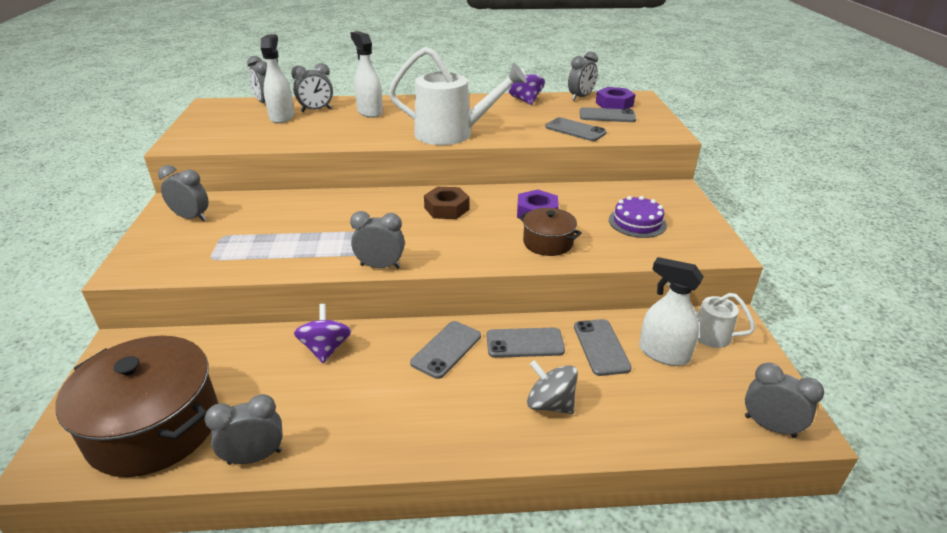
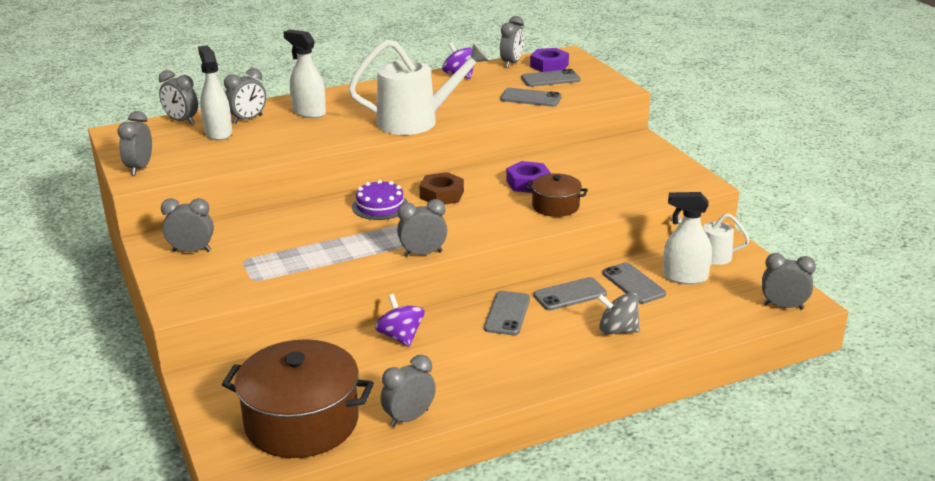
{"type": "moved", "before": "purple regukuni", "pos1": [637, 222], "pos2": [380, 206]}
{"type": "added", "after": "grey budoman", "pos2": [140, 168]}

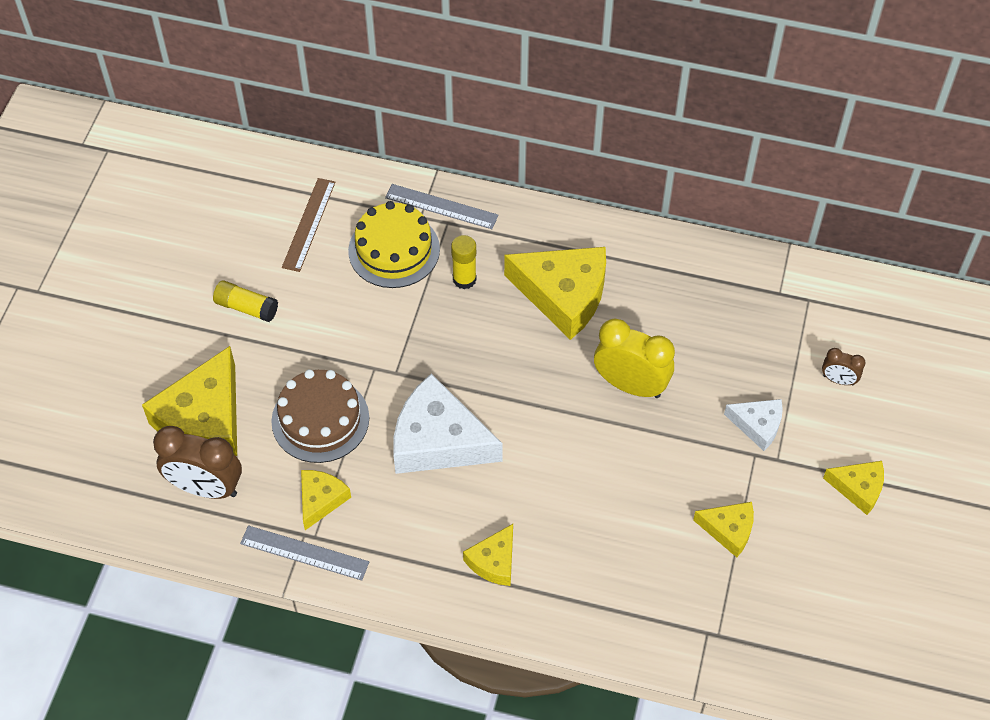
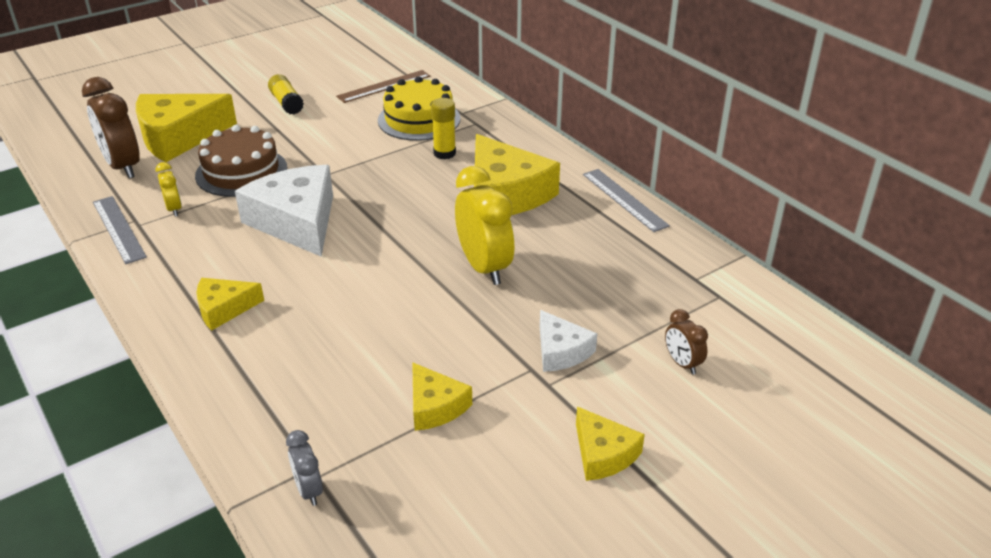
{"type": "moved", "before": "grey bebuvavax", "pos1": [441, 207], "pos2": [624, 199]}
{"type": "replaced", "before": "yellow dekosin", "after": "yellow budoman", "pos1": [320, 500], "pos2": [174, 209]}
{"type": "added", "after": "grey budoman", "pos2": [309, 490]}

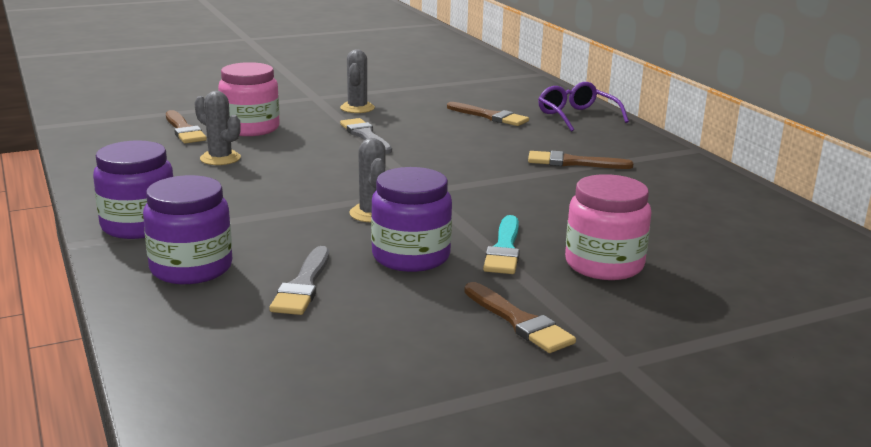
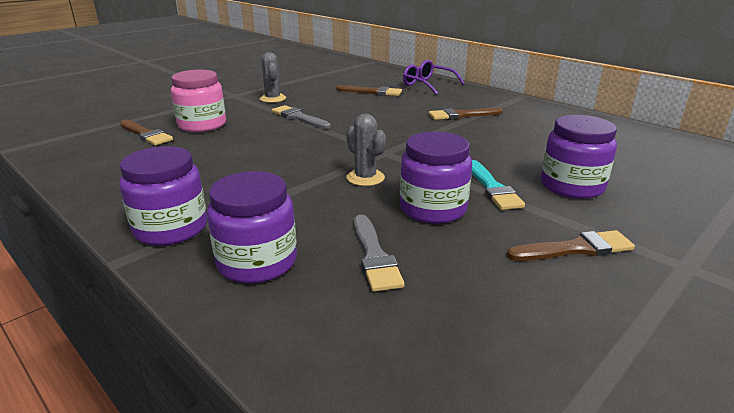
{"type": "removed", "before": "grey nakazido", "pos1": [220, 158]}
{"type": "recoloured", "before": "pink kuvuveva", "after": "purple kuvuveva", "pos1": [604, 264], "pos2": [572, 186]}
{"type": "turned", "before": "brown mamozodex", "pos1": [519, 321], "pos2": [575, 249], "turn": -45}

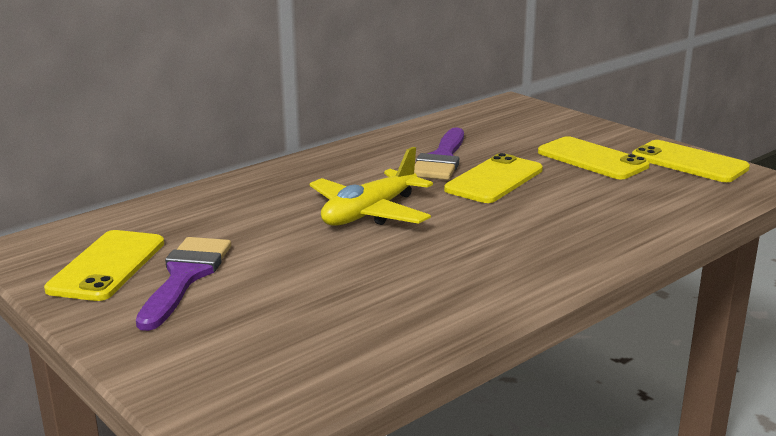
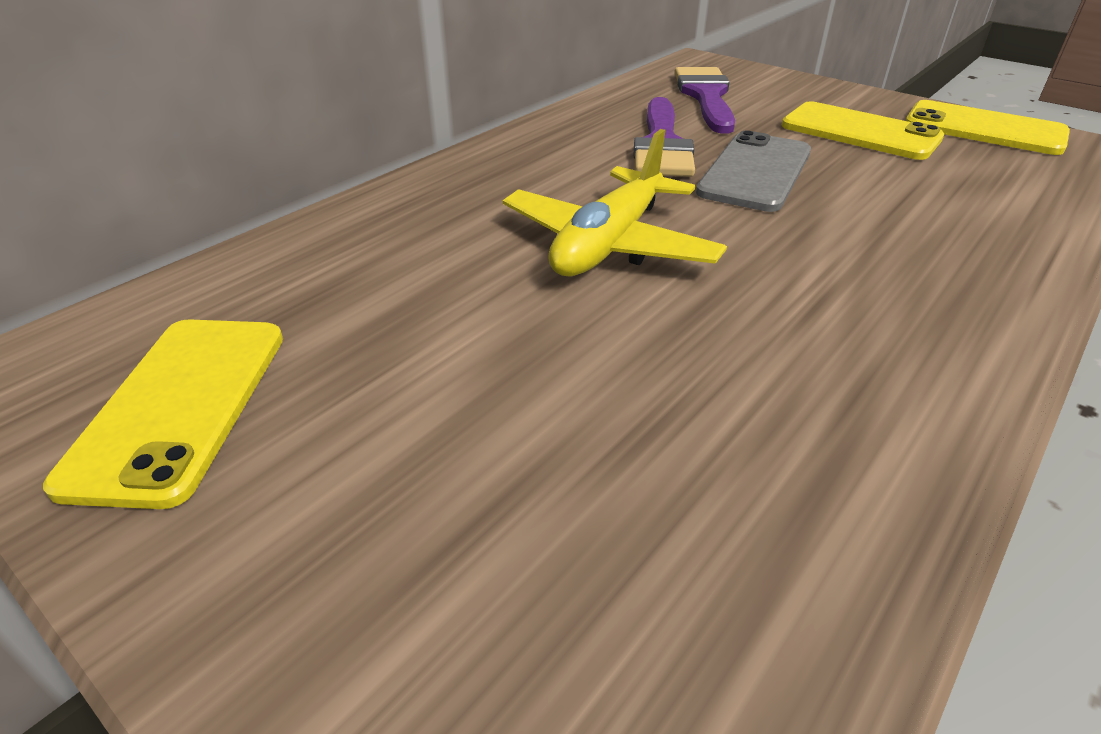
{"type": "recoloured", "before": "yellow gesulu", "after": "grey gesulu", "pos1": [494, 180], "pos2": [755, 172]}
{"type": "moved", "before": "purple mamozodex", "pos1": [185, 277], "pos2": [705, 96]}

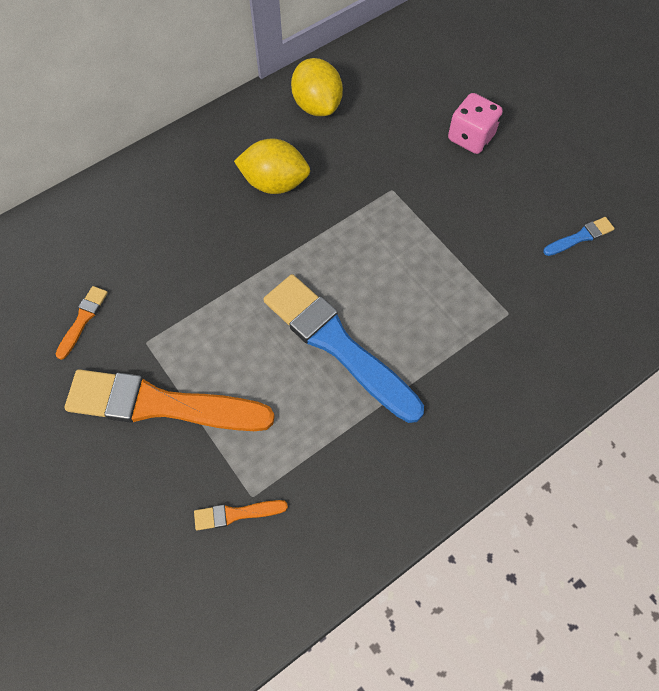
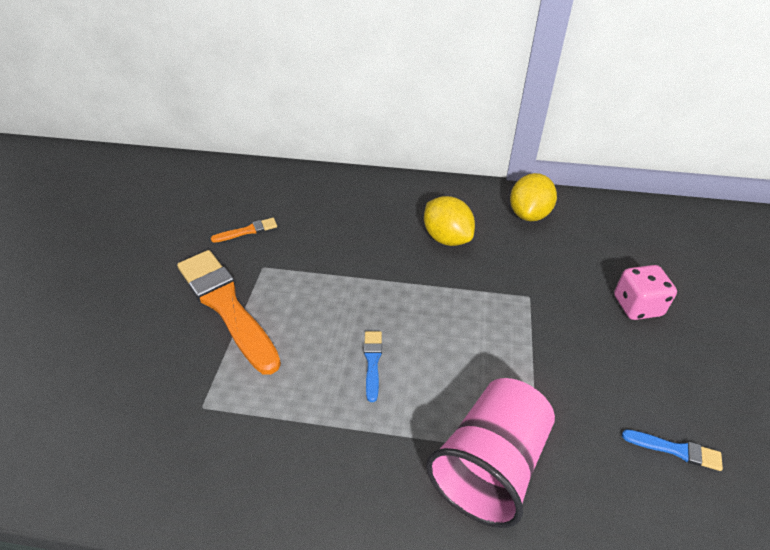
{"type": "resized", "before": "blue mamozodex", "pos1": [337, 344], "pos2": [372, 362], "scale": 0.42}
{"type": "removed", "before": "orange mamozodex", "pos1": [236, 514]}
{"type": "added", "after": "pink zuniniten", "pos2": [490, 465]}

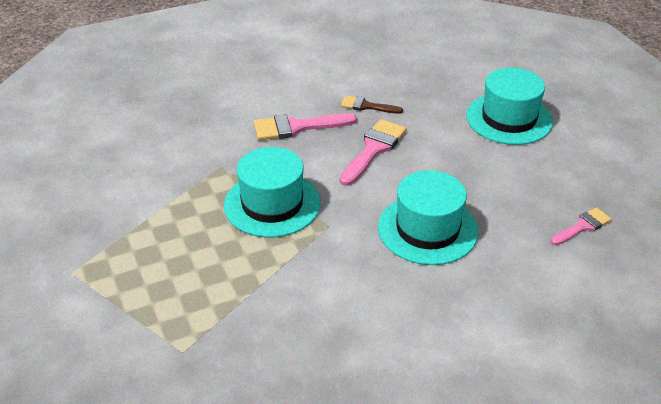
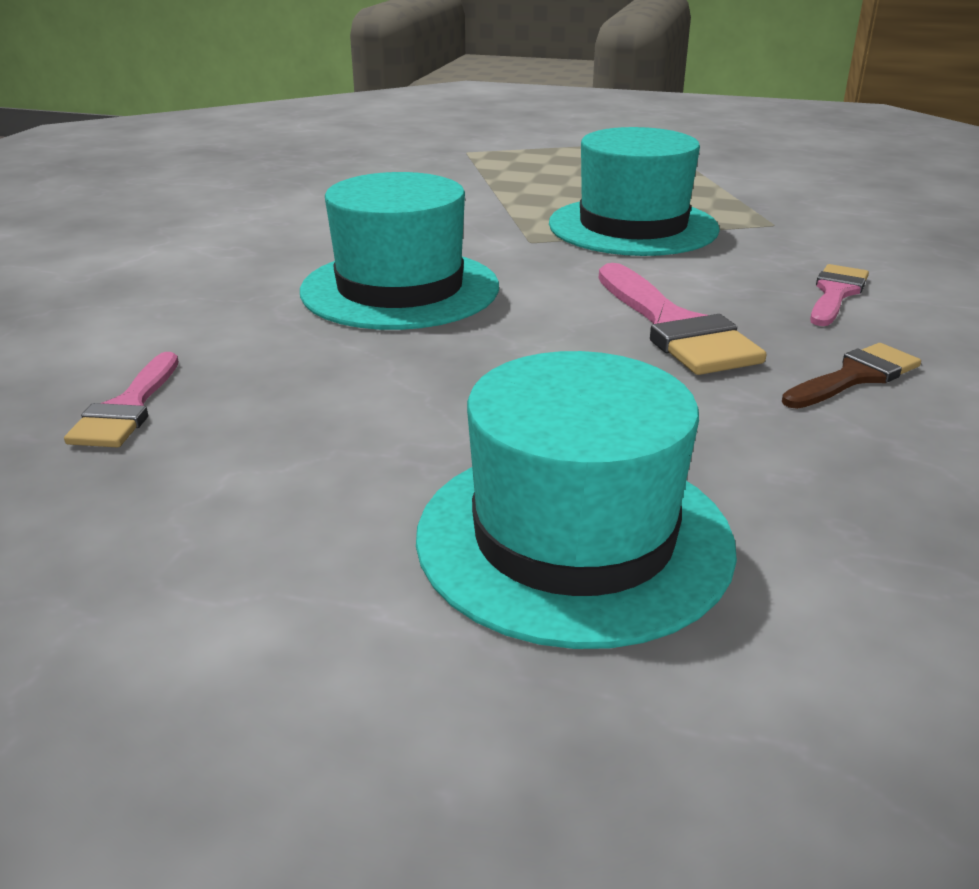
{"type": "resized", "before": "pink mamozodex", "pos1": [297, 127], "pos2": [835, 293], "scale": 0.62}

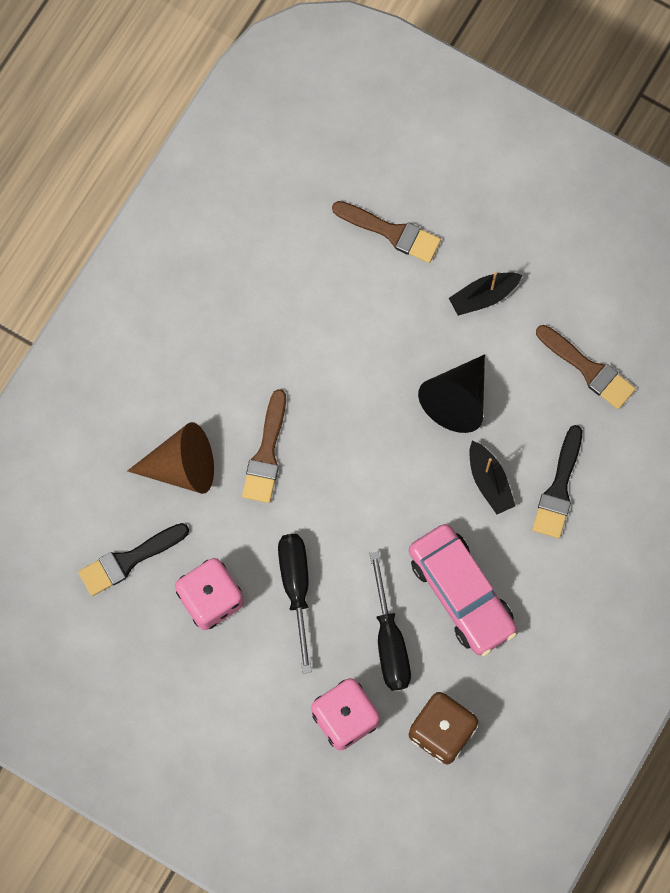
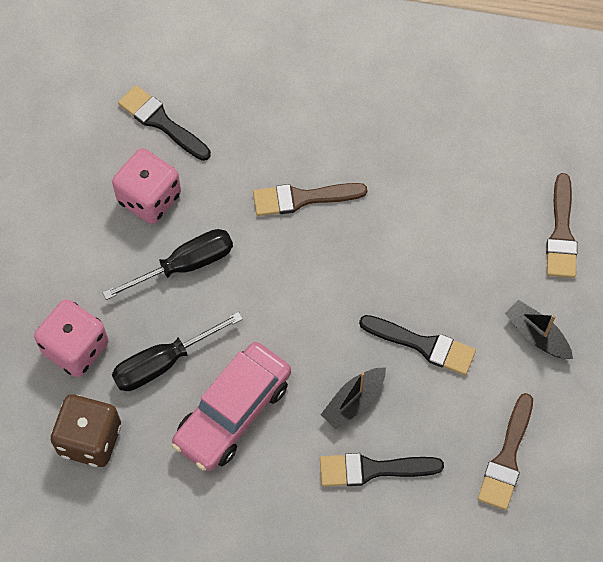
{"type": "replaced", "before": "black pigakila", "after": "black mamozodex", "pos1": [457, 399], "pos2": [423, 345]}
{"type": "removed", "before": "brown pigakila", "pos1": [182, 466]}

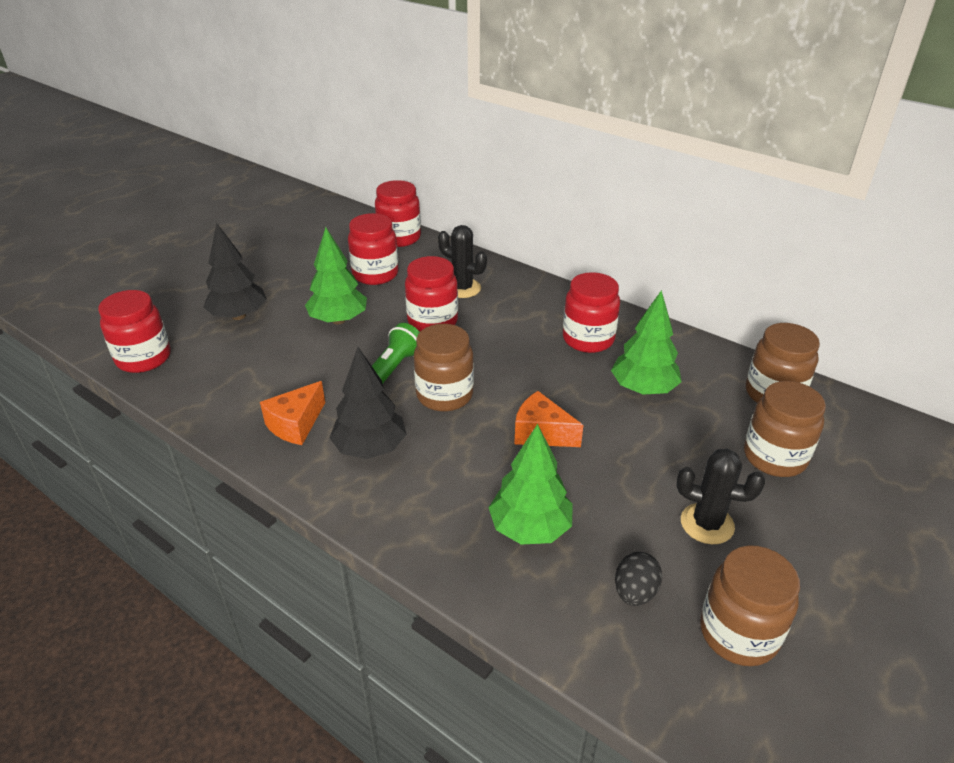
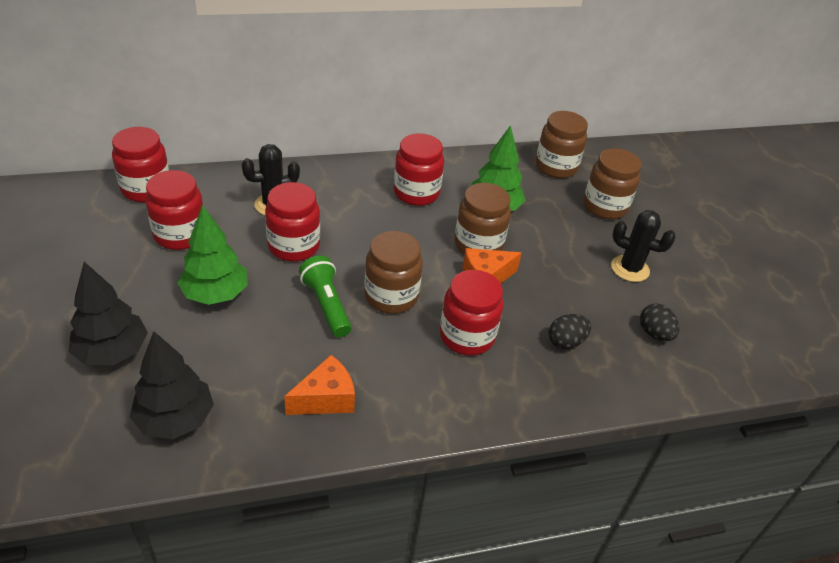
{"type": "moved", "before": "red kuvuveva", "pos1": [144, 358], "pos2": [467, 336]}
{"type": "moved", "before": "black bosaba", "pos1": [370, 448], "pos2": [175, 419]}
{"type": "turned", "before": "orange dekosin", "pos1": [296, 424], "pos2": [325, 398], "turn": -105}
{"type": "replaced", "before": "green bosaba", "after": "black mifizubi", "pos1": [530, 528], "pos2": [566, 342]}
{"type": "turned", "before": "black nakazido", "pos1": [707, 524], "pos2": [630, 269], "turn": 60}
{"type": "moved", "before": "brown kuvuveva", "pos1": [738, 633], "pos2": [478, 244]}

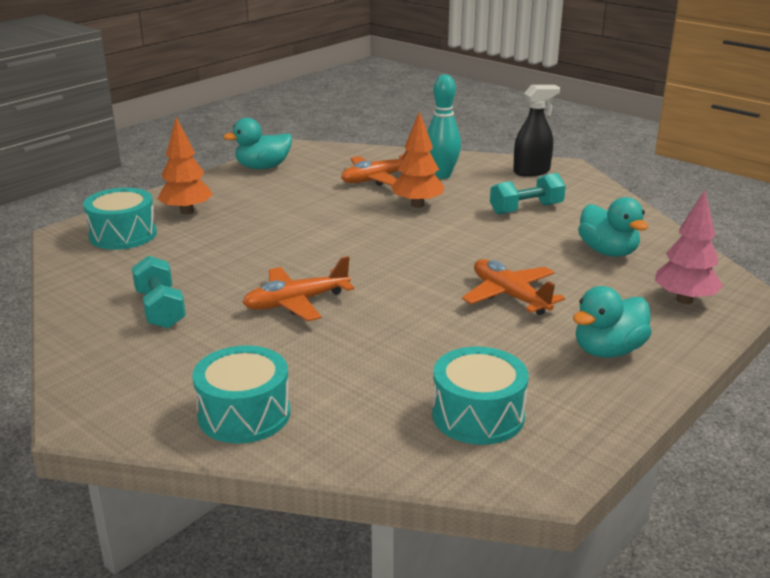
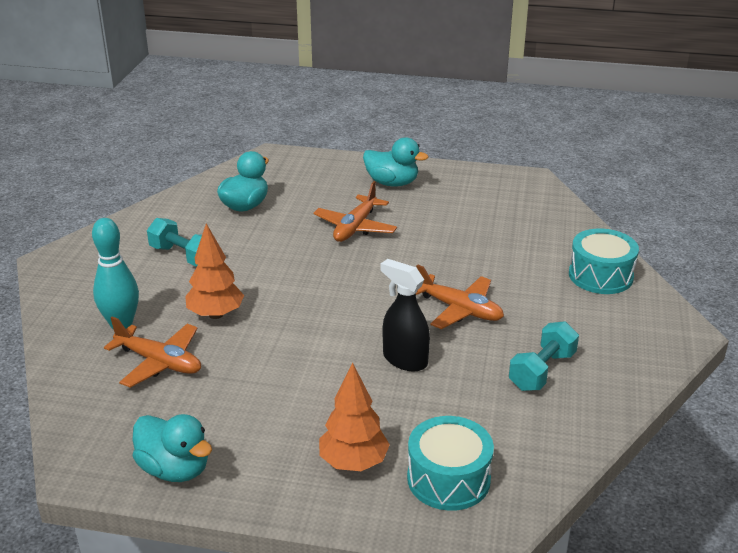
{"type": "moved", "before": "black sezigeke", "pos1": [532, 171], "pos2": [404, 360]}
{"type": "removed", "before": "pink bosaba", "pos1": [684, 300]}
{"type": "removed", "before": "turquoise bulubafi", "pos1": [478, 415]}

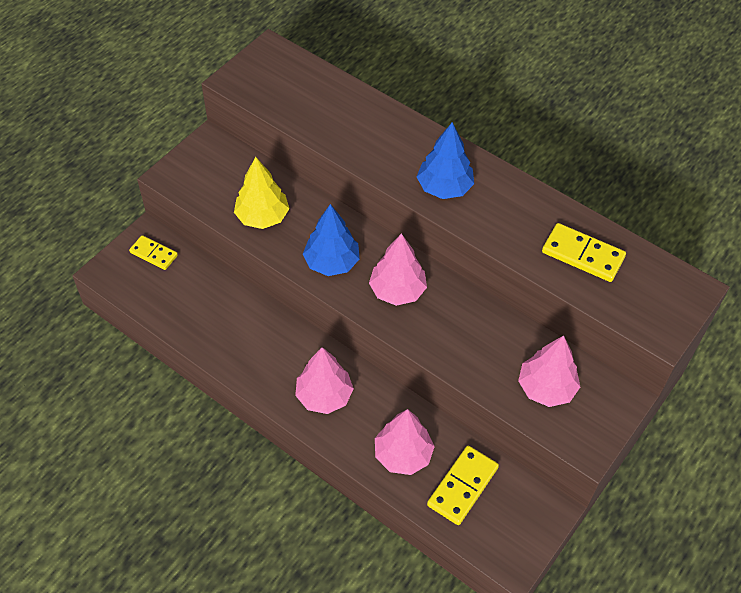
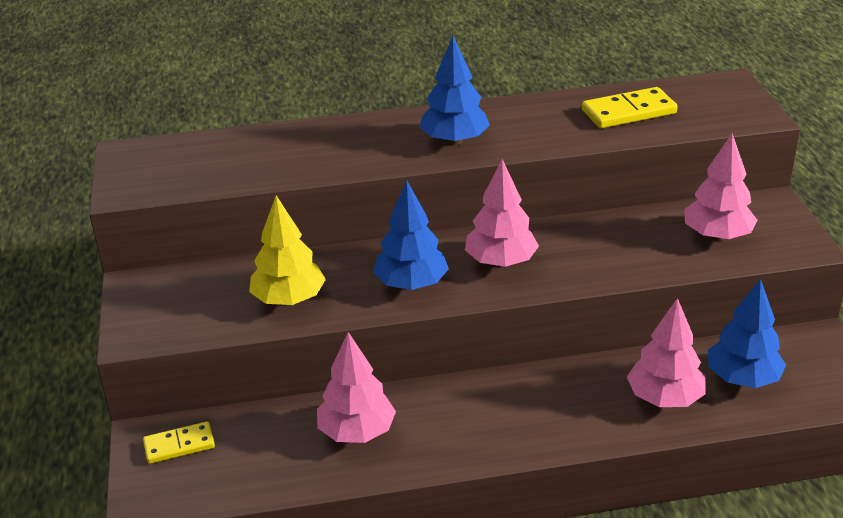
{"type": "moved", "before": "pink bosaba", "pos1": [324, 396], "pos2": [356, 432]}
{"type": "replaced", "before": "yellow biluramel", "after": "blue bosaba", "pos1": [463, 486], "pos2": [742, 379]}

